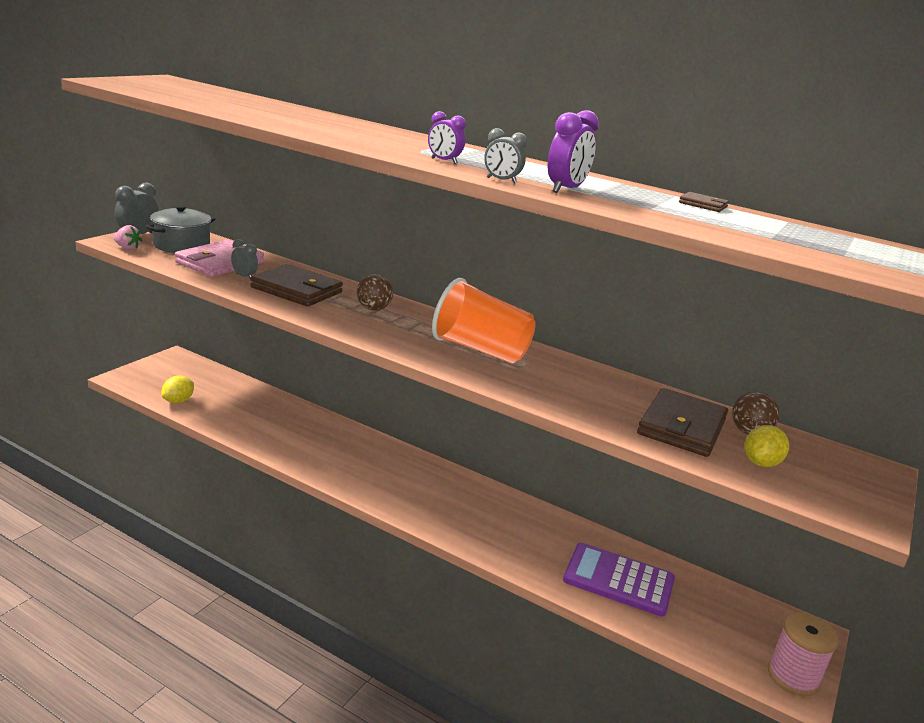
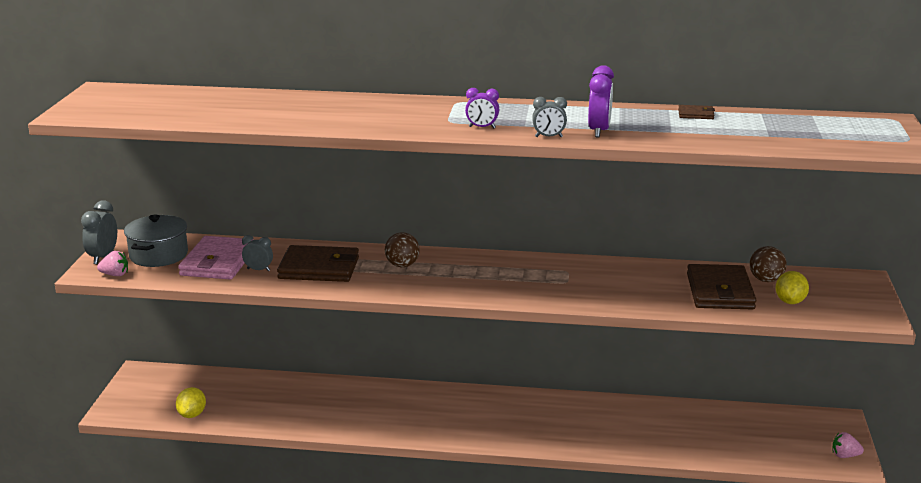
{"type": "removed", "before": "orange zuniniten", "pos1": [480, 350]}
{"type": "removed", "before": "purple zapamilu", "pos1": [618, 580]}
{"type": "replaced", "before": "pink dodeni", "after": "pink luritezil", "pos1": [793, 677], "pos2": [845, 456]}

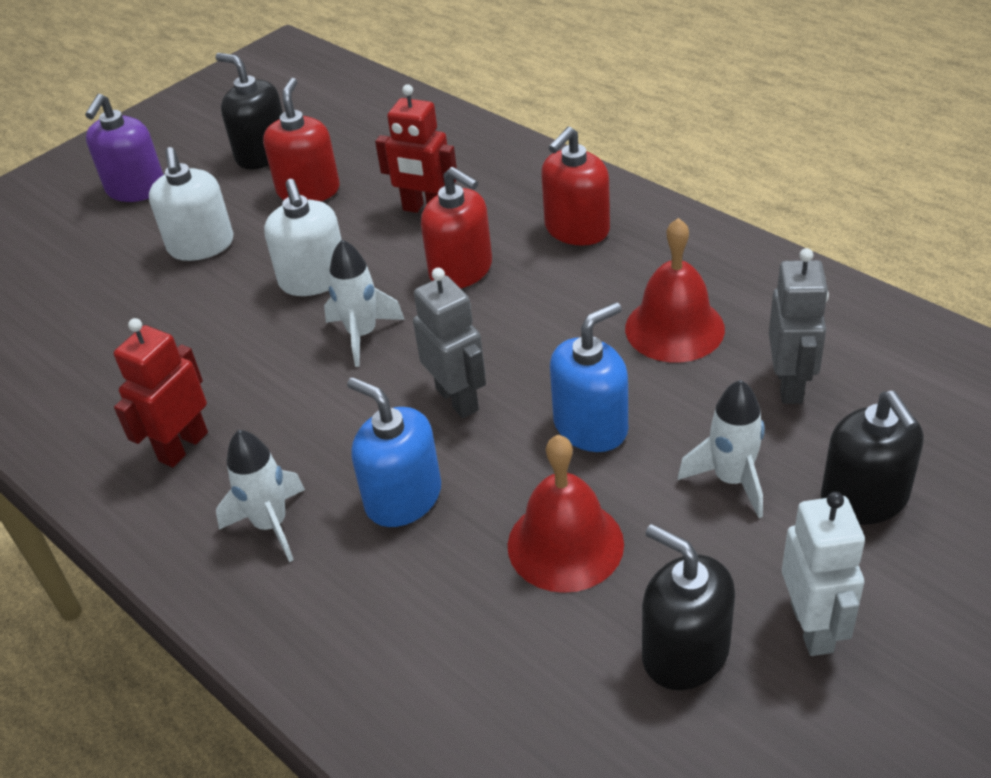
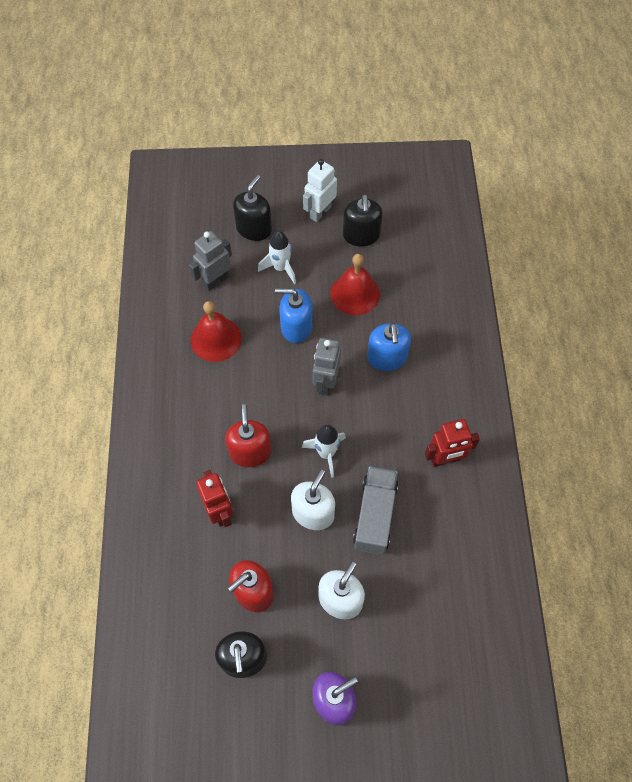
{"type": "removed", "before": "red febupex", "pos1": [577, 229]}
{"type": "removed", "before": "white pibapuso", "pos1": [271, 525]}
{"type": "added", "after": "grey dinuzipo", "pos2": [375, 515]}

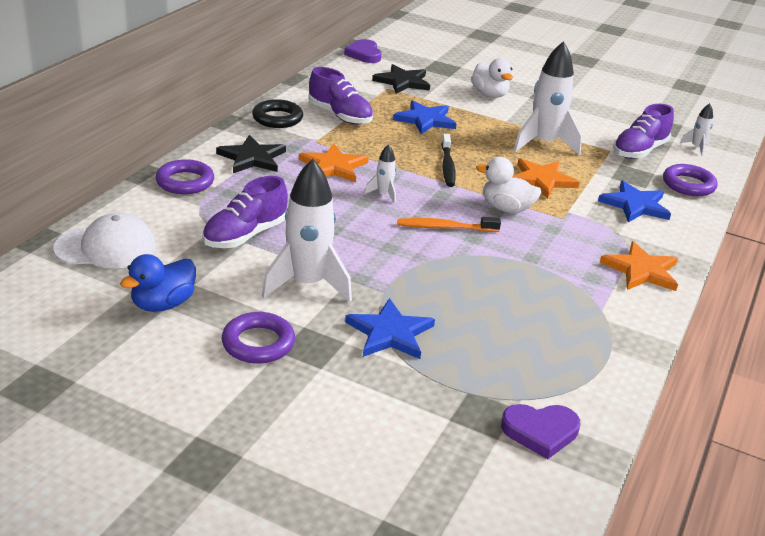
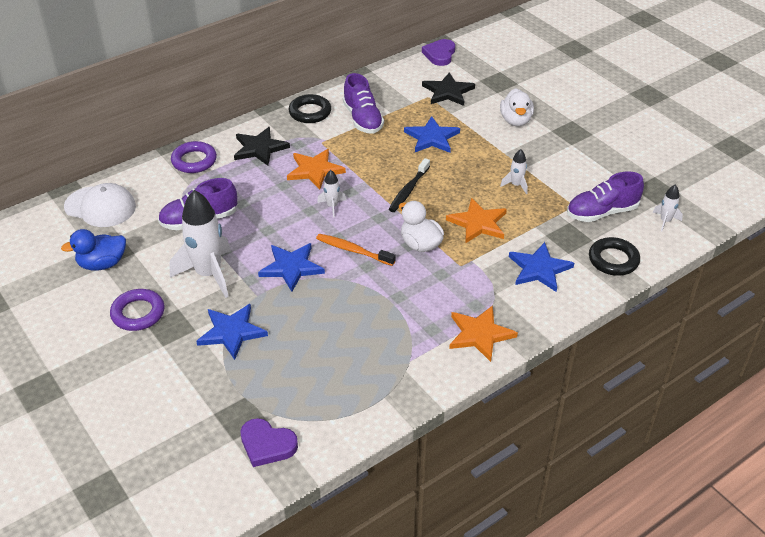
{"type": "resized", "before": "white pibapuso", "pos1": [543, 144], "pos2": [516, 185], "scale": 0.46}
{"type": "recoloured", "before": "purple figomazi", "after": "black figomazi", "pos1": [688, 185], "pos2": [613, 260]}
{"type": "added", "after": "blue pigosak", "pos2": [291, 267]}

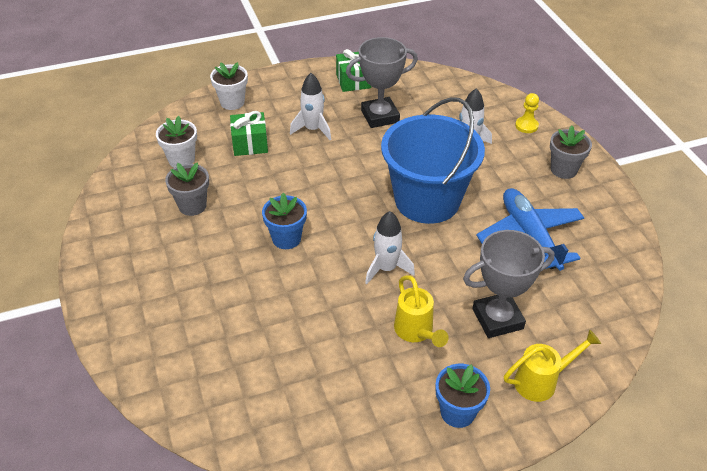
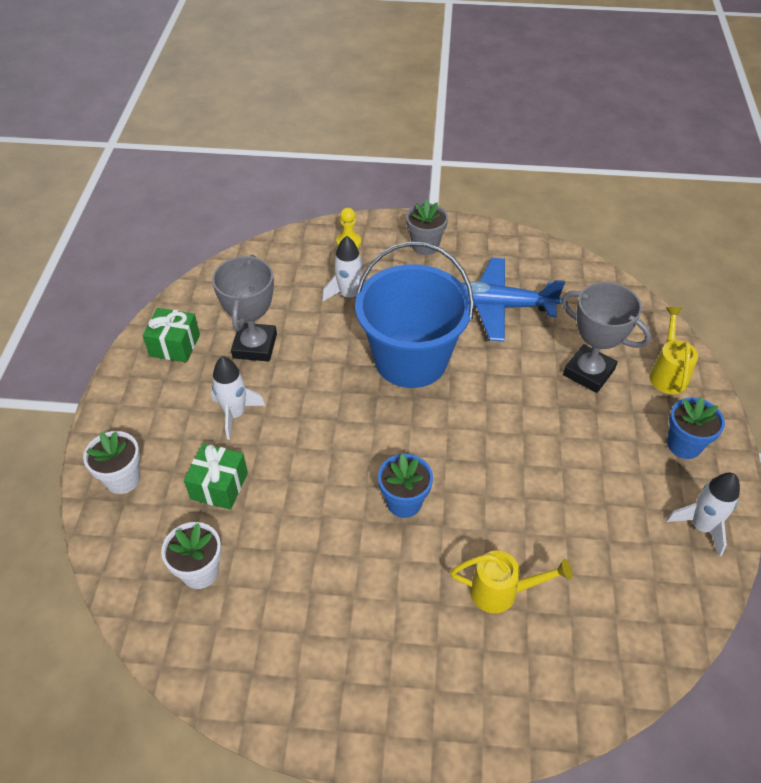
{"type": "removed", "before": "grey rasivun", "pos1": [192, 206]}
{"type": "moved", "before": "white pibapuso", "pos1": [386, 268], "pos2": [701, 526]}
{"type": "turned", "before": "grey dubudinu", "pos1": [497, 319], "pos2": [588, 372], "turn": -60}
{"type": "moved", "before": "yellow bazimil", "pos1": [416, 332], "pos2": [502, 592]}

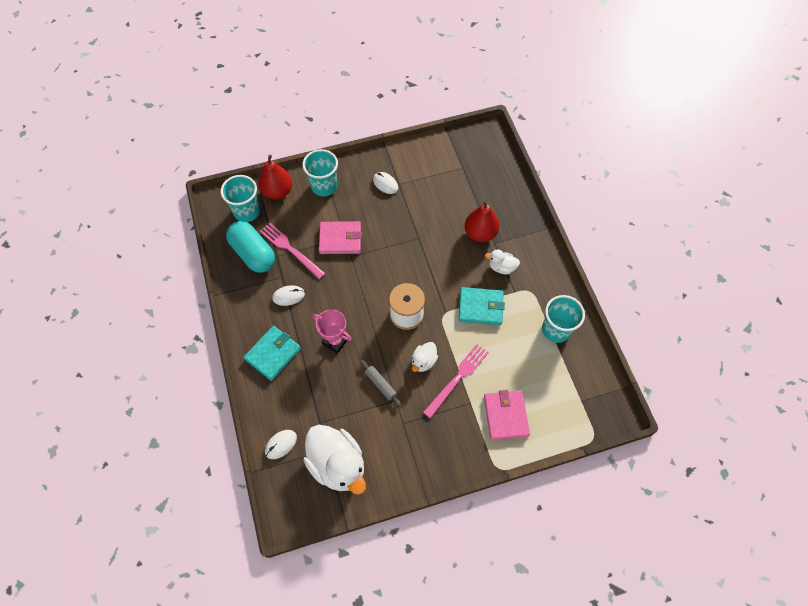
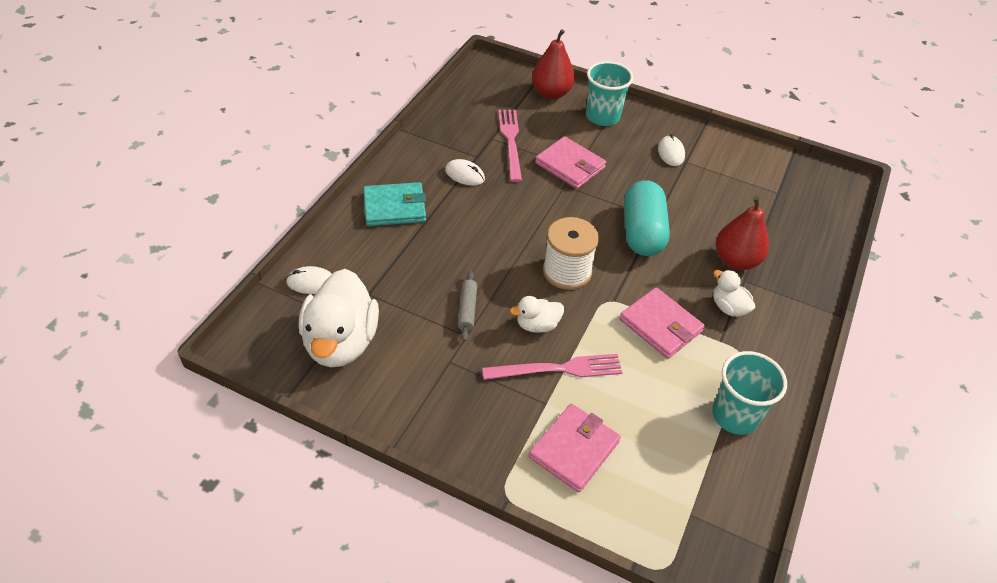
{"type": "removed", "before": "turquoise zuniniten", "pos1": [247, 211]}
{"type": "moved", "before": "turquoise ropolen", "pos1": [253, 253], "pos2": [642, 232]}
{"type": "recoloured", "before": "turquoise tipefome", "after": "pink tipefome", "pos1": [480, 307], "pos2": [660, 325]}
{"type": "removed", "before": "pink dubudinu", "pos1": [335, 341]}

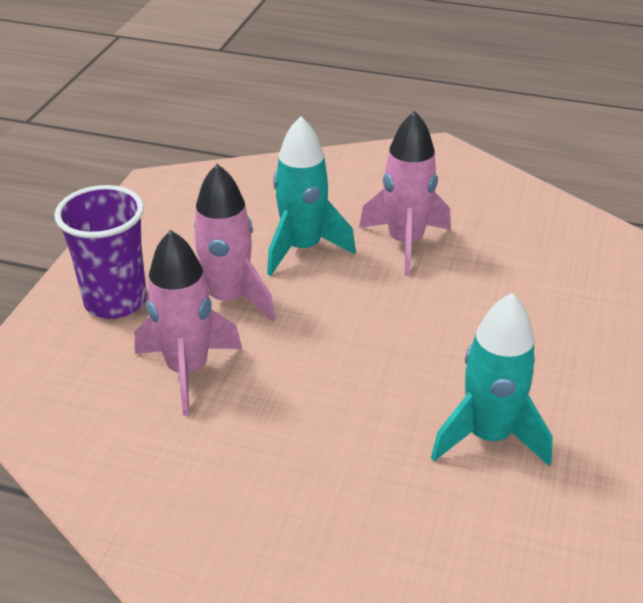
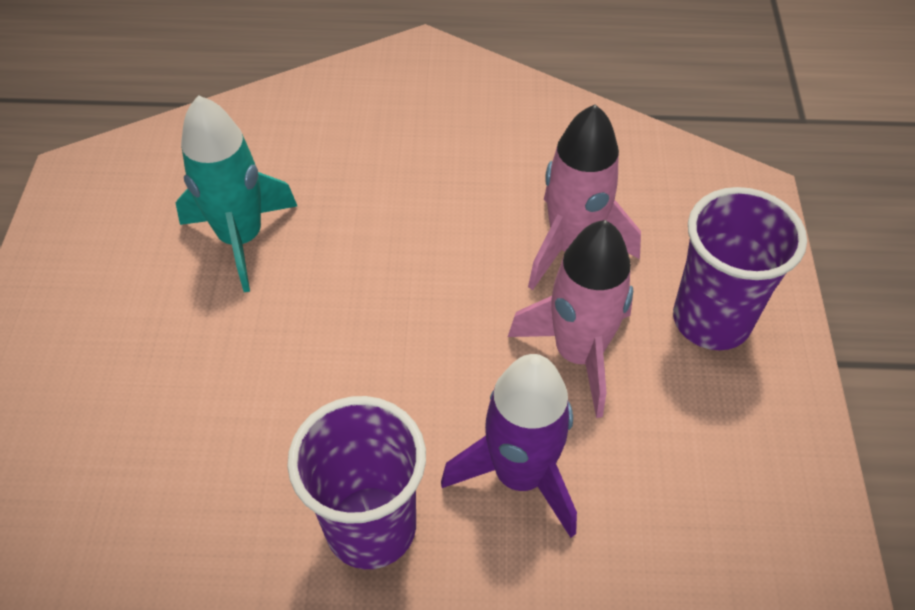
{"type": "replaced", "before": "pink pibapuso", "after": "purple zuniniten", "pos1": [405, 242], "pos2": [371, 527]}
{"type": "recoloured", "before": "turquoise pibapuso", "after": "purple pibapuso", "pos1": [302, 248], "pos2": [520, 475]}

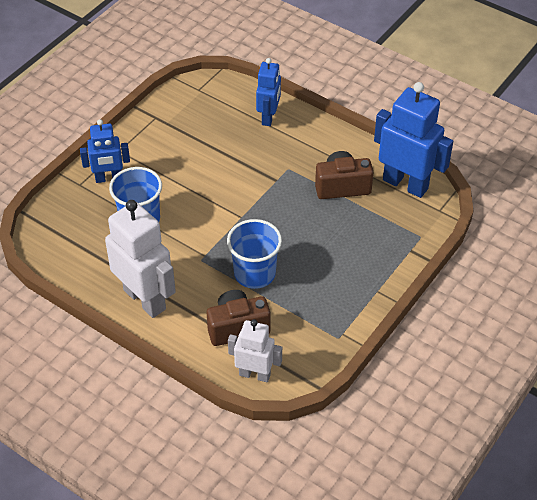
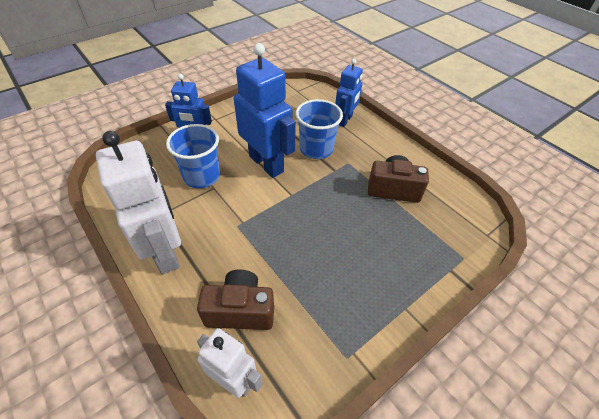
{"type": "moved", "before": "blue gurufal", "pos1": [405, 184], "pos2": [266, 164]}
{"type": "moved", "before": "blue zuniniten", "pos1": [254, 273], "pos2": [316, 149]}

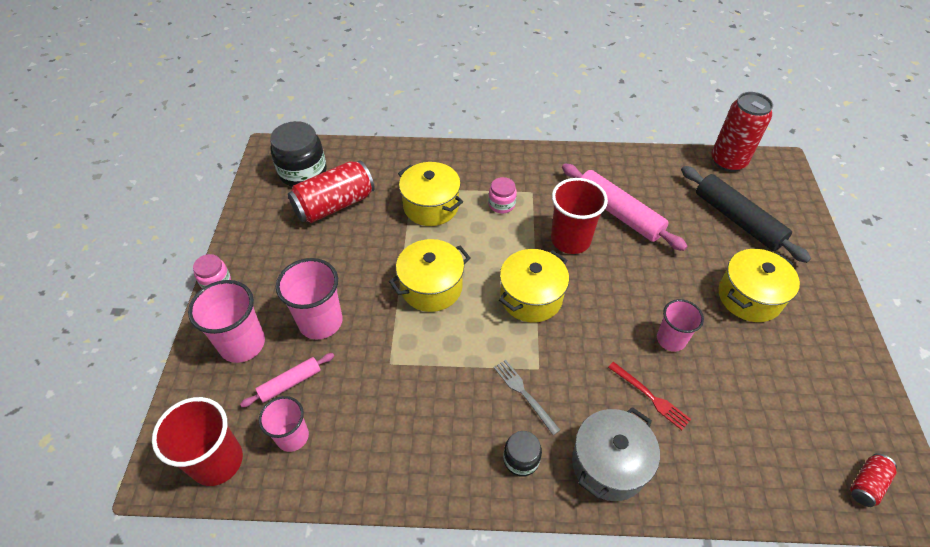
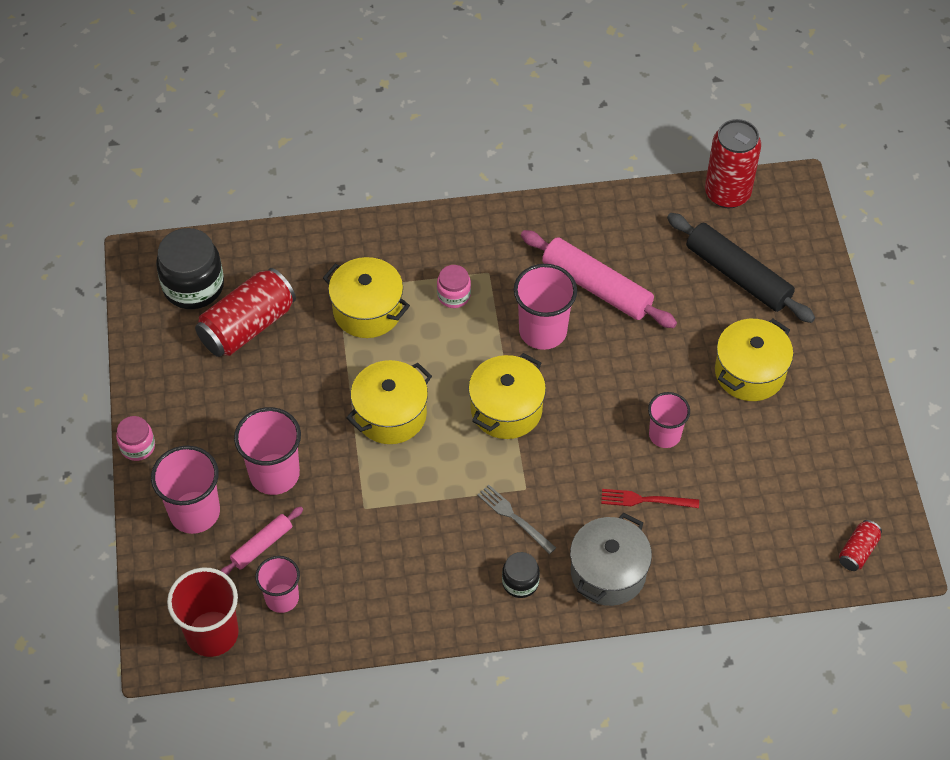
{"type": "recoloured", "before": "red zuniniten", "after": "pink zuniniten", "pos1": [570, 240], "pos2": [543, 331]}
{"type": "turned", "before": "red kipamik", "pos1": [650, 397], "pos2": [645, 500], "turn": 150}

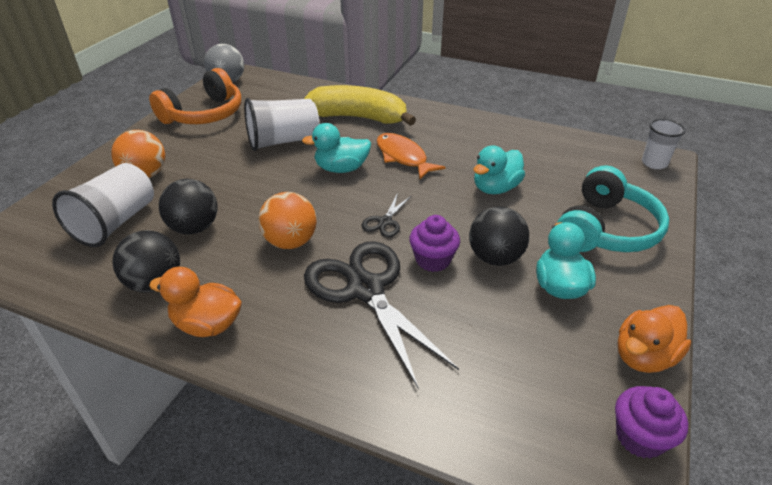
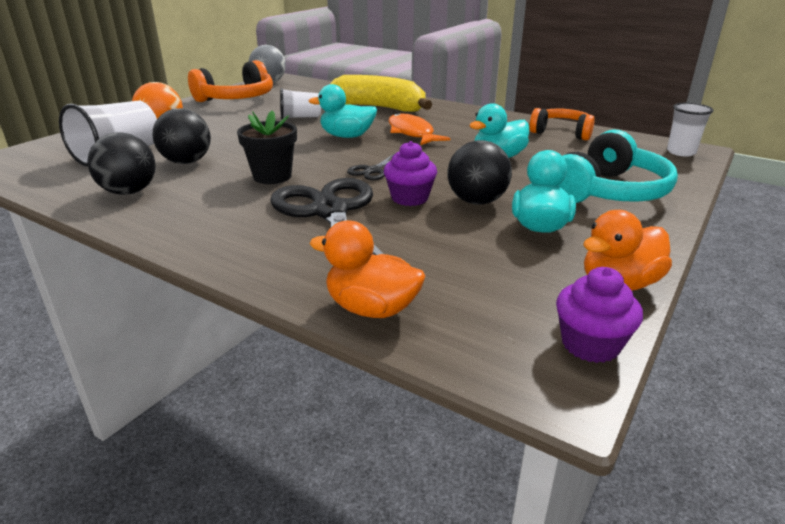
{"type": "resized", "before": "white zuniniten", "pos1": [283, 141], "pos2": [300, 117], "scale": 0.61}
{"type": "replaced", "before": "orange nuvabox", "after": "black rasivun", "pos1": [290, 242], "pos2": [272, 176]}
{"type": "moved", "before": "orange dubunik", "pos1": [207, 324], "pos2": [371, 308]}
{"type": "added", "after": "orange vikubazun", "pos2": [561, 133]}

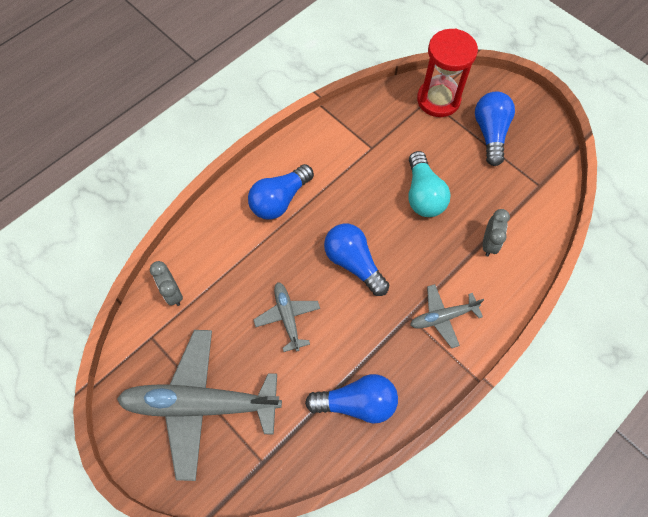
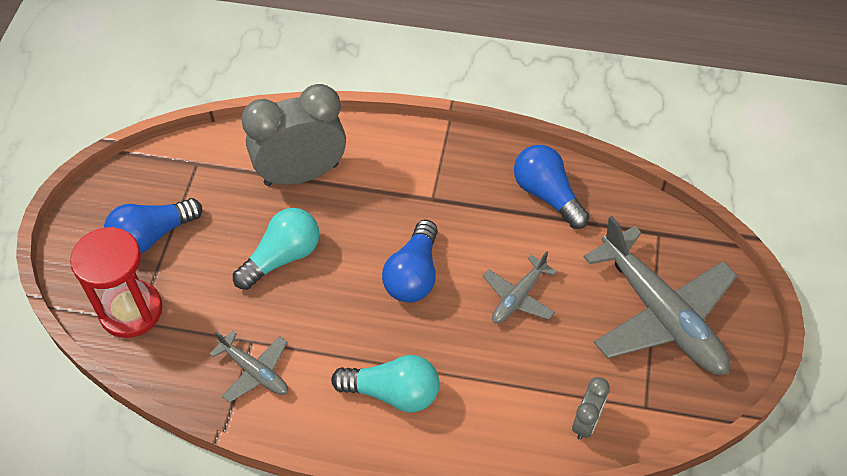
{"type": "recoloured", "before": "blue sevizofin", "after": "turquoise sevizofin", "pos1": [279, 200], "pos2": [393, 392]}
{"type": "resized", "before": "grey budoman", "pos1": [489, 243], "pos2": [301, 174], "scale": 2.14}
{"type": "moved", "before": "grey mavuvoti", "pos1": [443, 317], "pos2": [254, 371]}

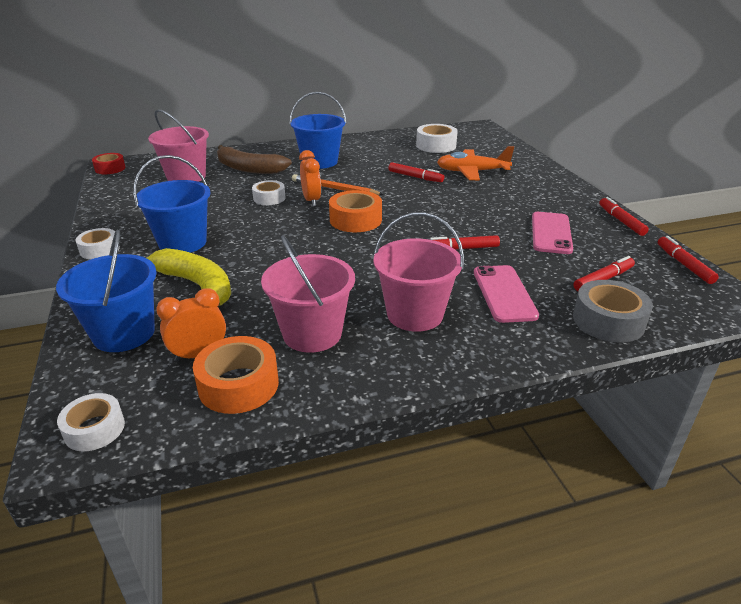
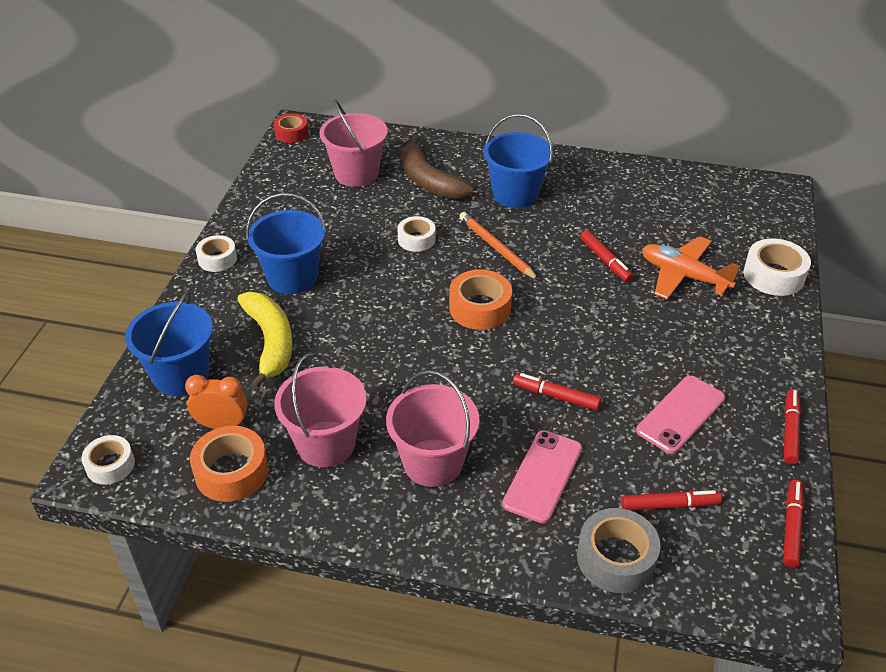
{"type": "moved", "before": "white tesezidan", "pos1": [436, 145], "pos2": [773, 275]}
{"type": "removed", "before": "orange budoman", "pos1": [311, 200]}

